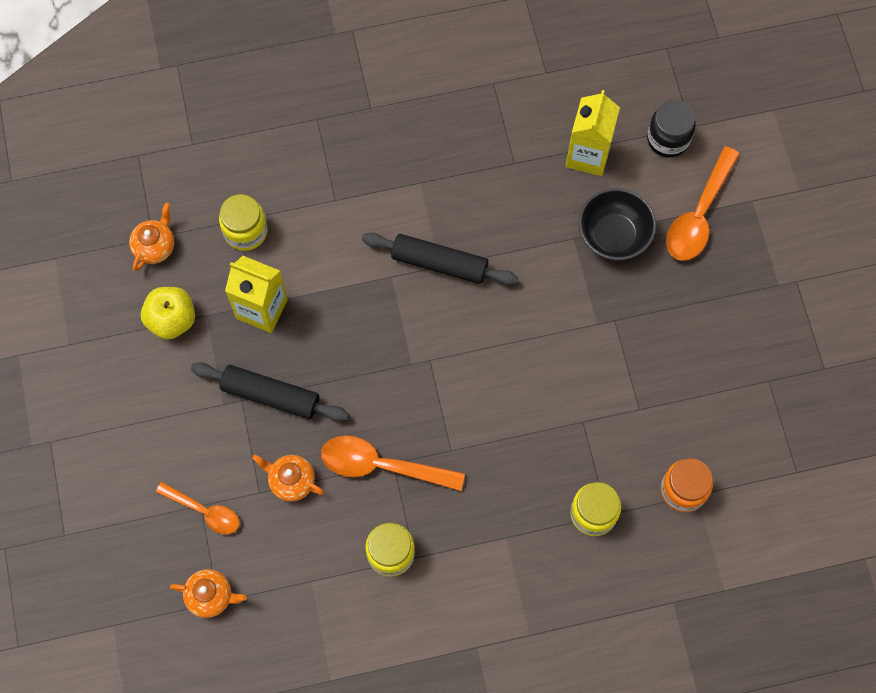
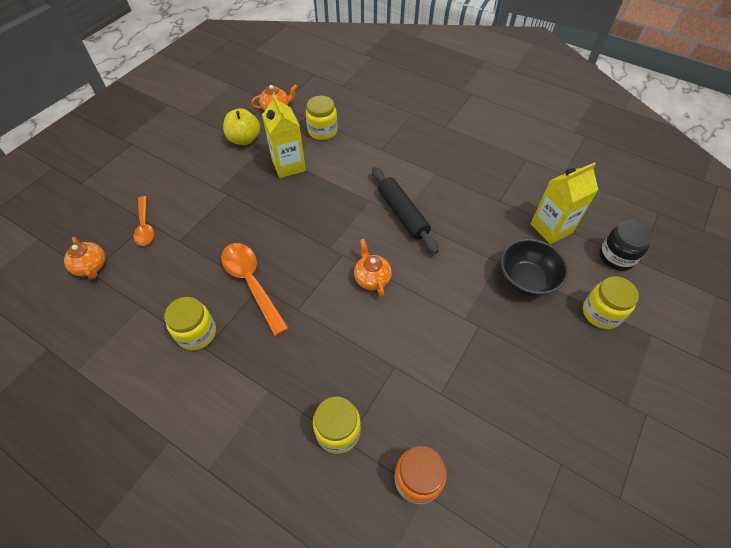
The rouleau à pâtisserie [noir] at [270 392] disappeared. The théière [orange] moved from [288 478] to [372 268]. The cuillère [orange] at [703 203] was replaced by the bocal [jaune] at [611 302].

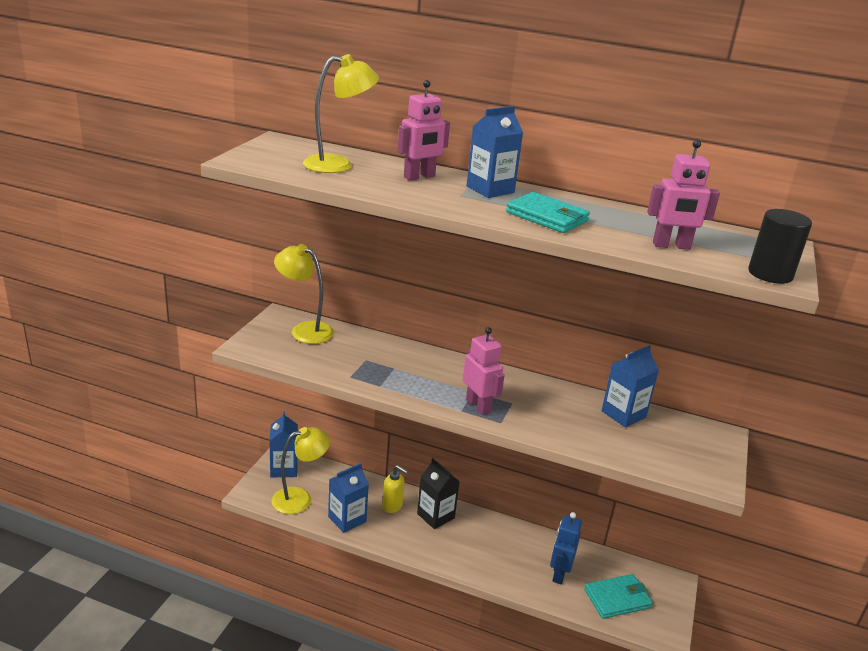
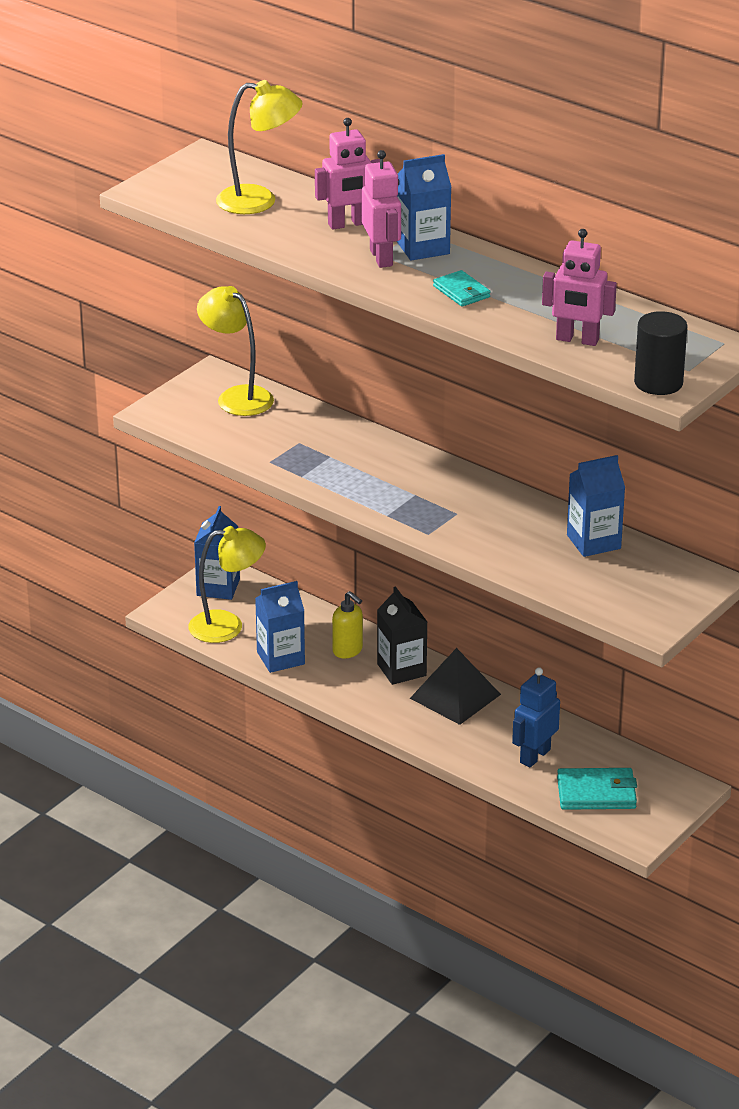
The robot [rose] moved from [484 371] to [381 209]. The portefeuille [turquoise] at [548 212] changed to 0.63 times the size. The pyramide [noir] at [455 686] appeared.

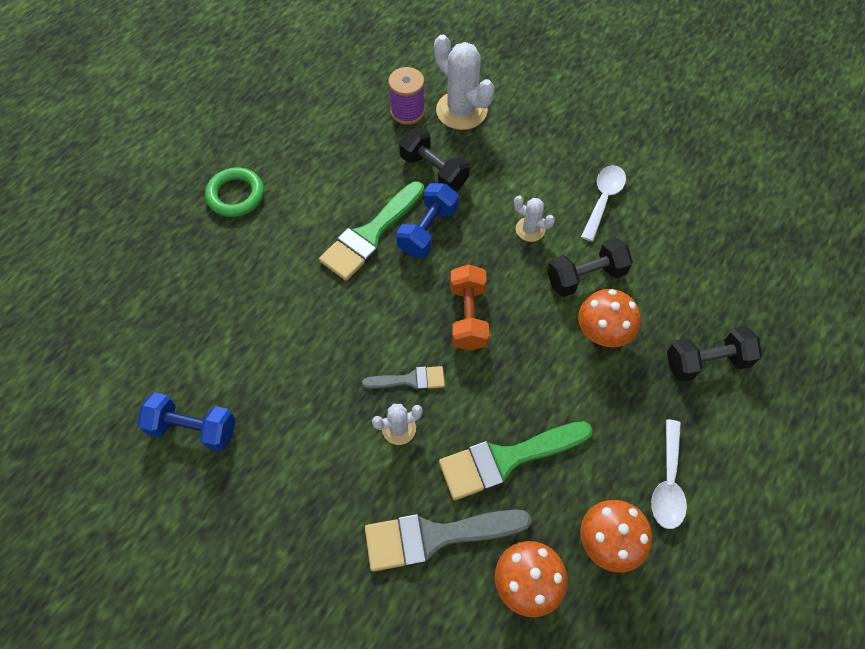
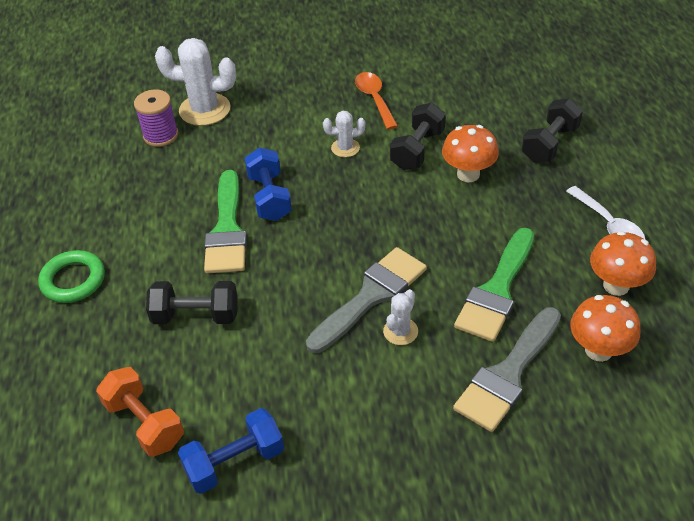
The pinceau [gris] at [403 378] changed to 1.83 times the size. The haltère [noir] moved from [434 159] to [192 302]. The haltère [orange] moved from [469 307] to [140 412]. The cuillère [blanc] at [603 203] became the cuillère [orange] at [376 101].

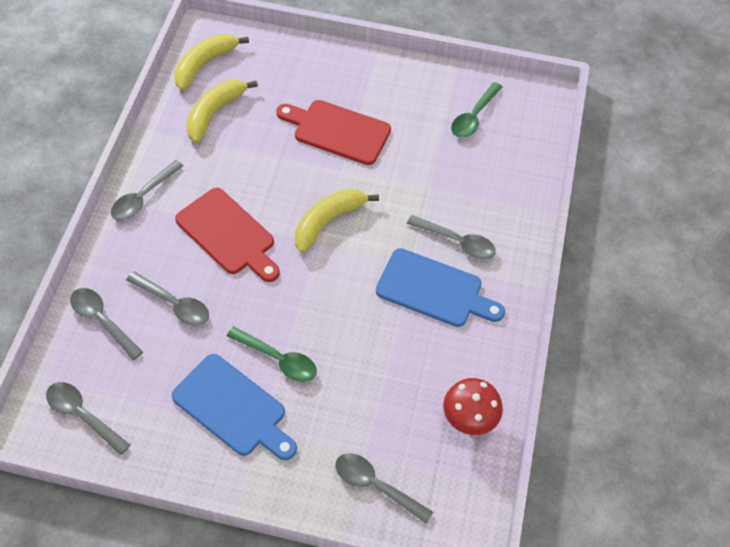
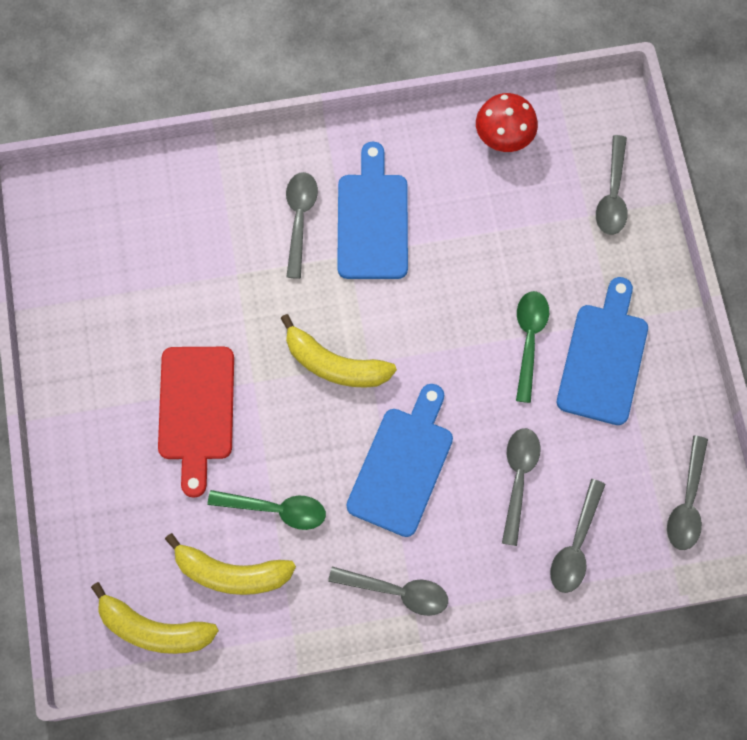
The planche à découper [rouge] at [227 235] became the planche à découper [bleu] at [399 460]. The cuillère [vert] moved from [476 110] to [267 510].

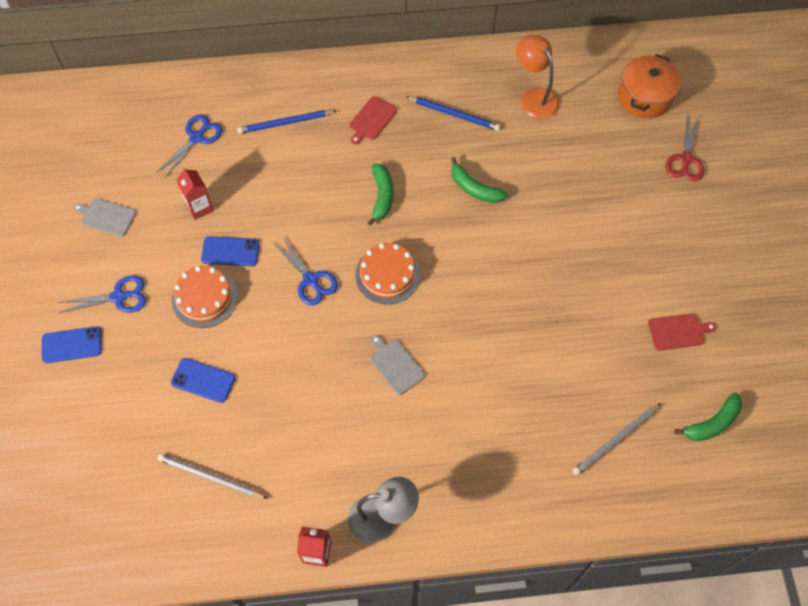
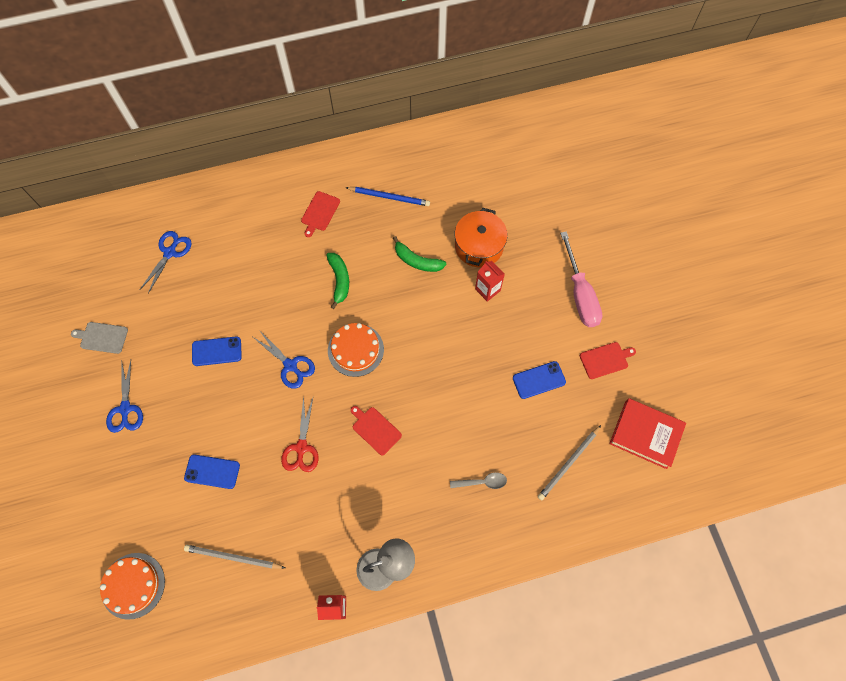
The téléphone [bleu] moved from [72 344] to [539 380]. The ciseaux [bleu] at [102 294] turned 105 degrees clockwise. The gâteau [orange] moved from [204 297] to [132 586]. The brique de lait [rouge] moved from [195 194] to [490 281]. The crayon [bleu] at [286 122] disappeared. The planche à découper [gris] at [397 365] became the planche à découper [rouge] at [376 431]. The lampe [orange] at [538 77] disappeared. The marmite [orange] moved from [649 86] to [481 237]. The ciseaux [rouge] moved from [684 148] to [300 434]. The banane [vert] at [708 417] was replaced by the livre [rouge] at [647 433]. The cuillère [gris] at [478 480] appeared. The tournevis [rose] at [581 279] appeared.

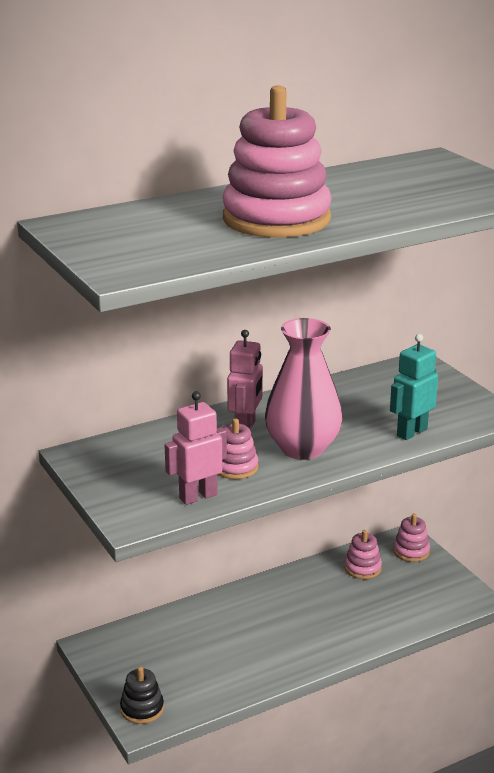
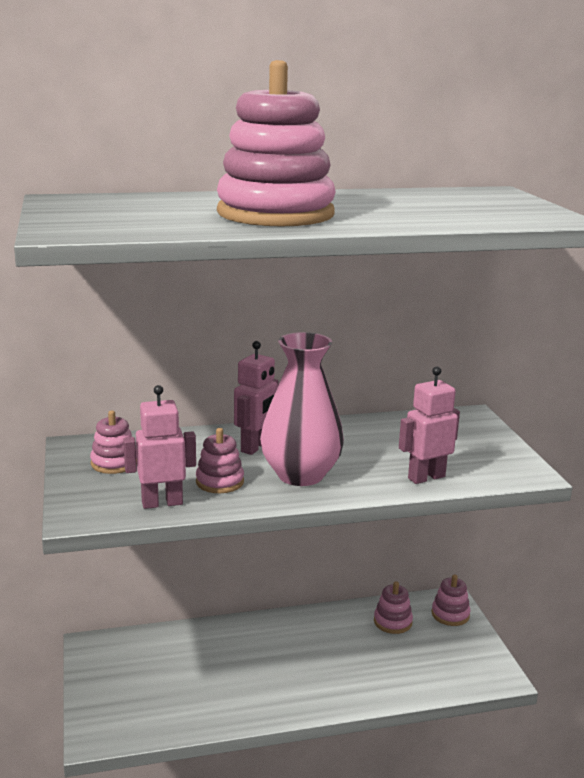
The jouet à empiler [noir] at [142 695] disappeared. The robot [turquoise] at [414 387] became the robot [rose] at [429 425]. The jouet à empiler [rose] at [113 442] appeared.

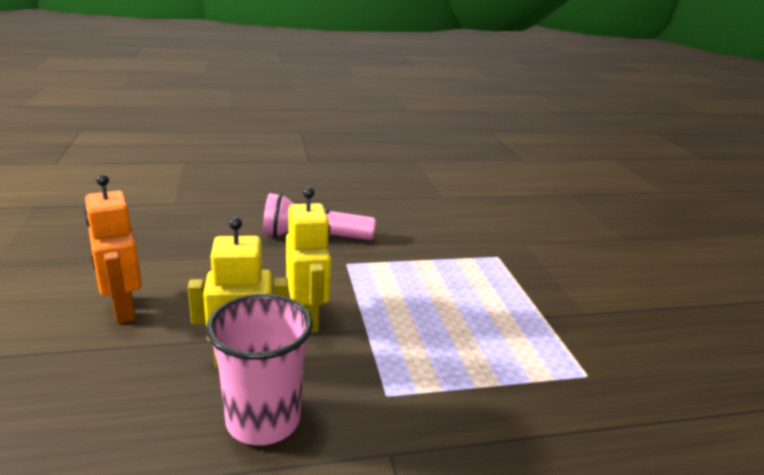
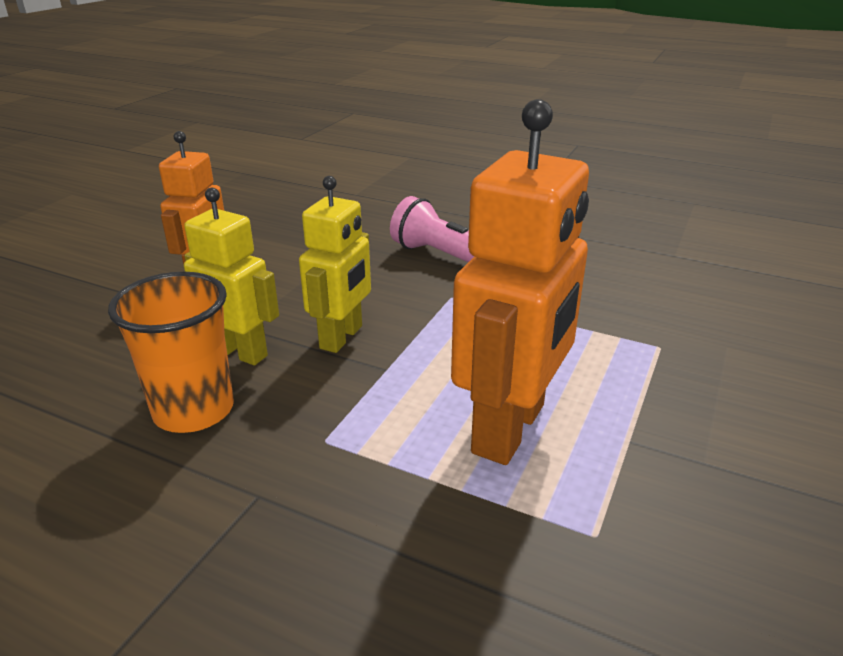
The gobelet [rose] at [259 369] became the gobelet [orange] at [171 352]. The robot [orange] at [520 282] appeared.

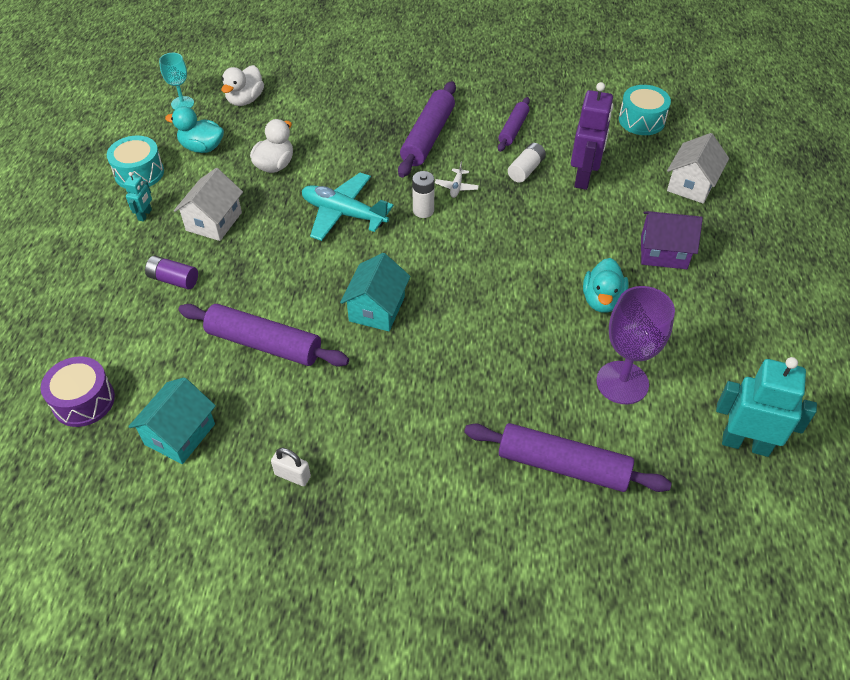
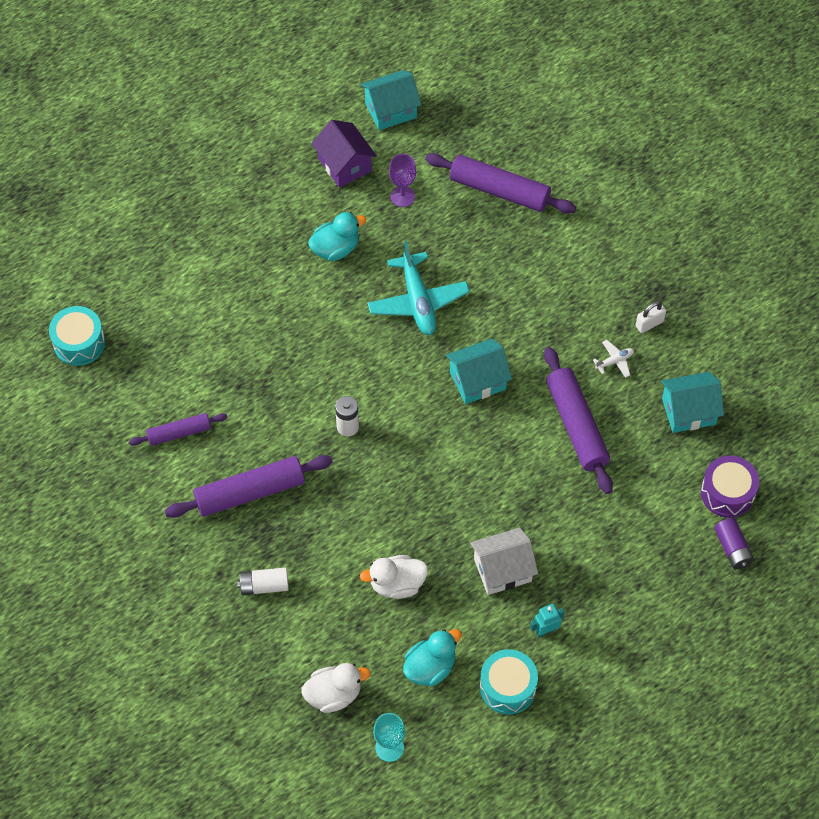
The pile [violet] moved from [171 272] to [734 543]. The canard [turquoise] at [194 129] turned 105 degrees counterclockwise. The cadenas [blanc] at [291 467] turned 75 degrees clockwise. The avion [turquoise] moved from [348 207] to [418 288]. The avion [blanc] moved from [457 180] to [613 359]. The rouleau à pâtisserie [violet] at [568 457] turned 45 degrees counterclockwise. The pile [blanc] moved from [527 163] to [263 581]. The robot [violet] at [592 136] disappeared. The verre à pied [violet] at [635 345] changed to 0.58 times the size. The maison [violet] moved from [672 240] to [344 154]. The maison [blanc] at [698 168] disappeared. The robot [turquoise] at [766 407] was replaced by the maison [turquoise] at [391 100].

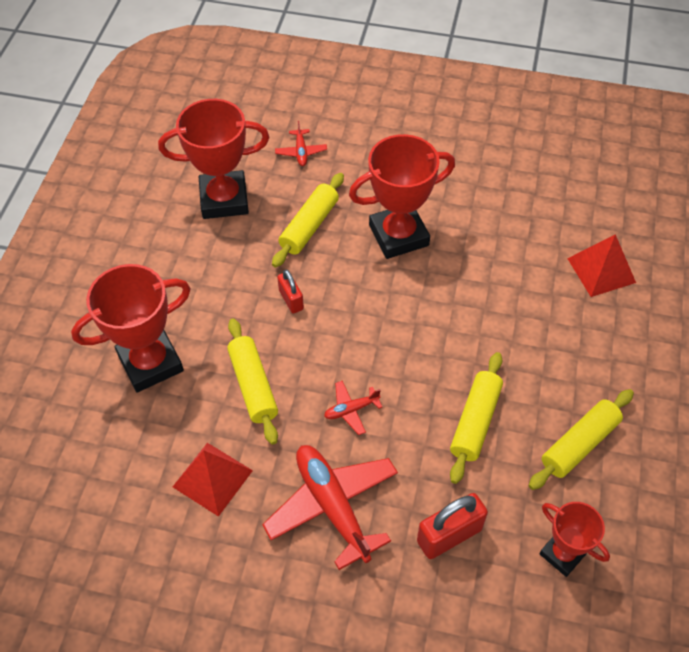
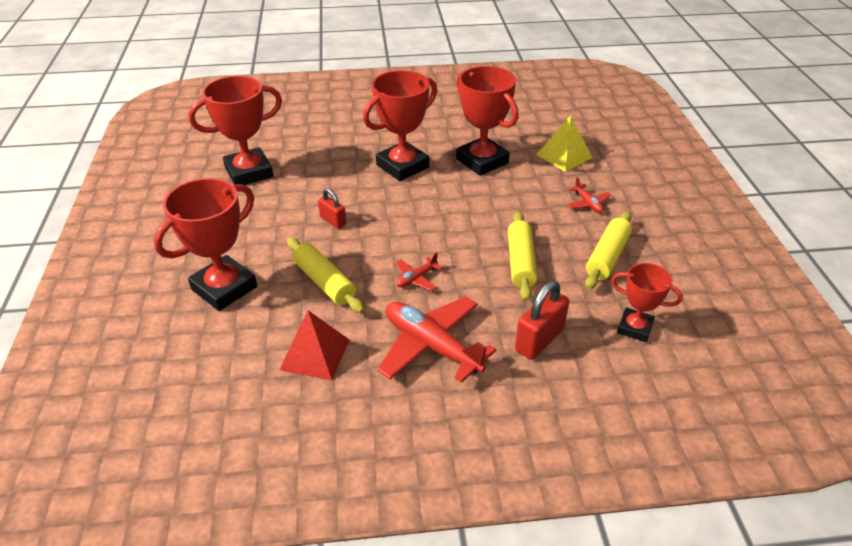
The rouleau à pâtisserie [jaune] at [308 220] disappeared. The avion [rouge] moved from [301 143] to [589 195]. The pyramide [rouge] at [601 265] became the pyramide [jaune] at [564 144]. The trophée [rouge] at [487 121] appeared.

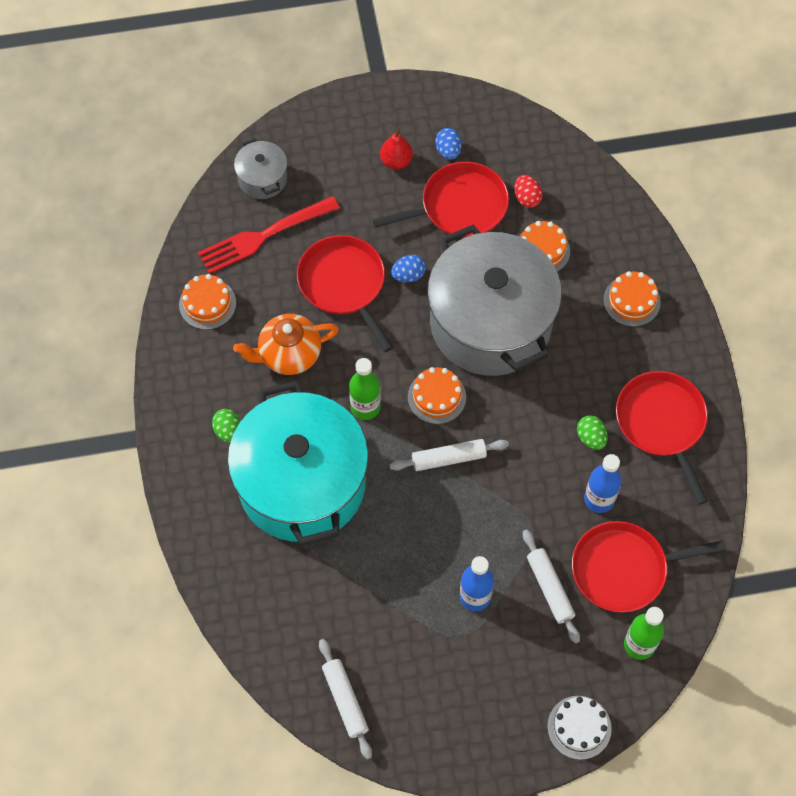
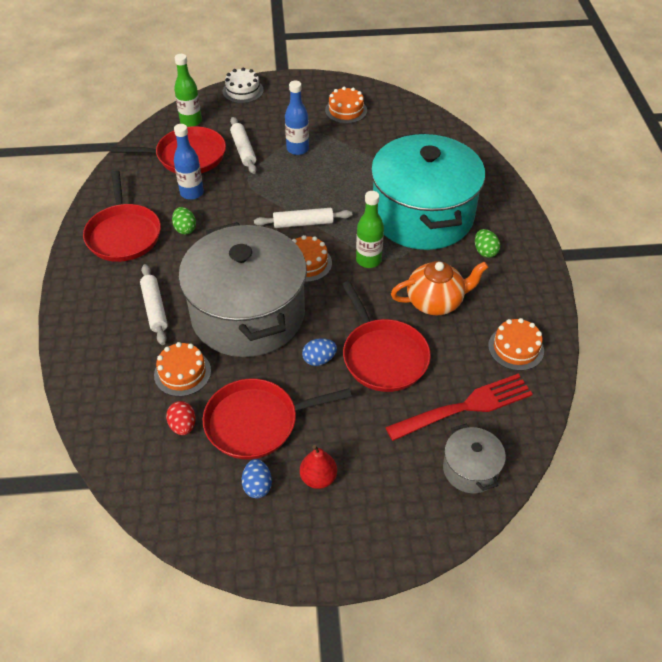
The rouleau à pâtisserie [blanc] moved from [345 699] to [154 304]. The gâteau [orange] moved from [632 299] to [346 105].

